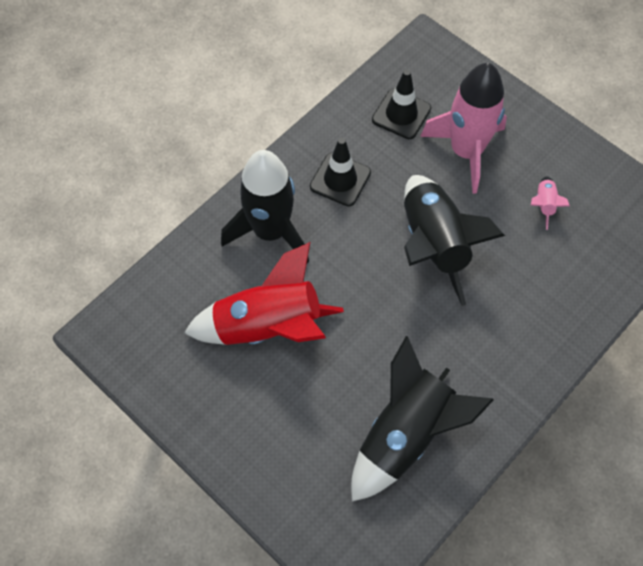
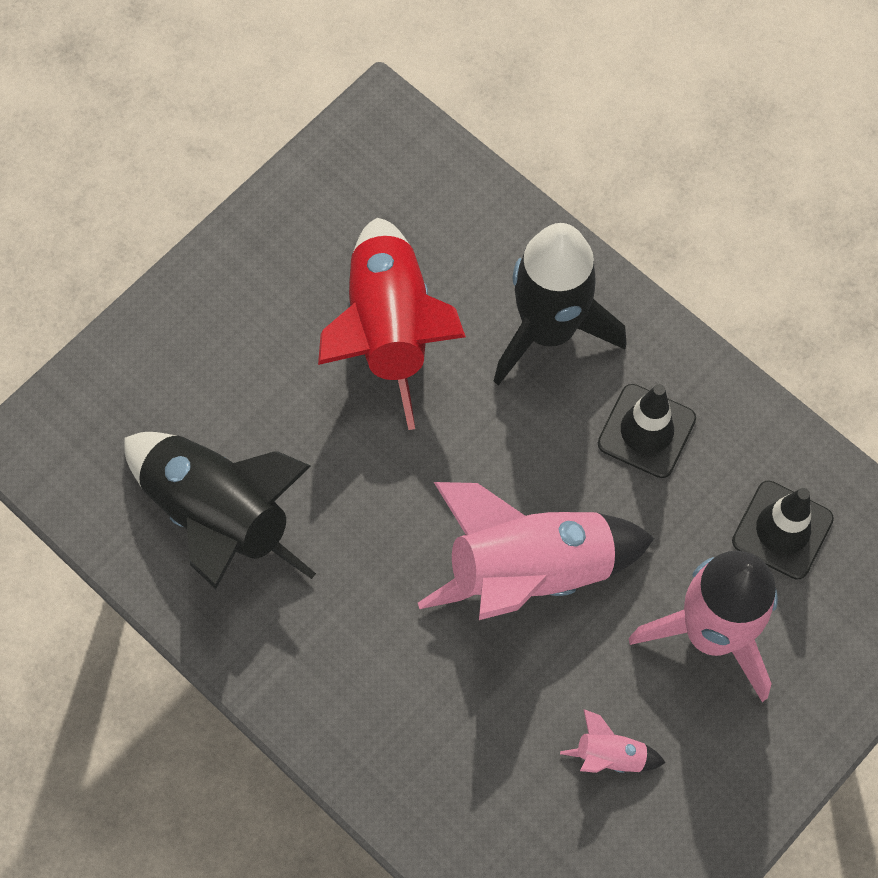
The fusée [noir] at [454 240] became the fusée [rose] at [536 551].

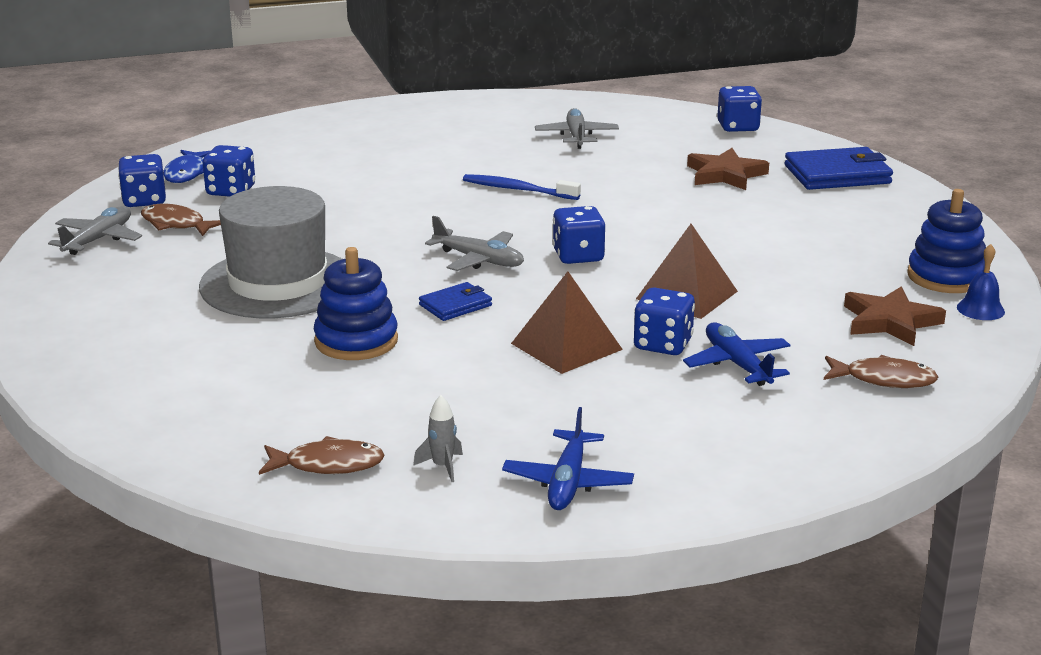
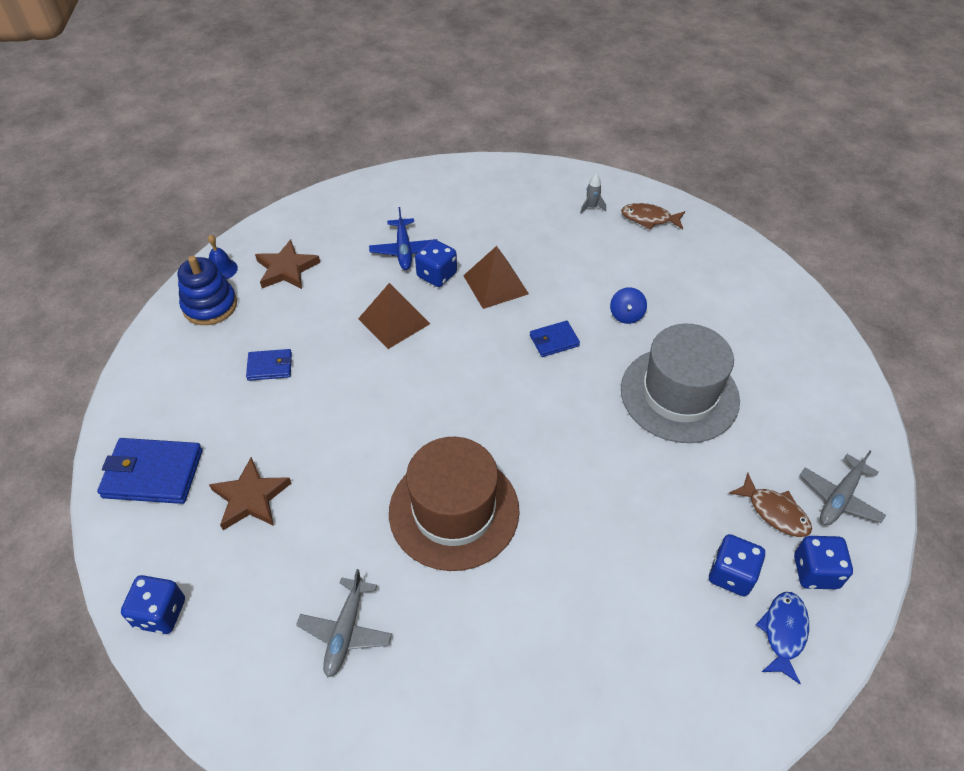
The jouet à empiler [bleu] at [356 303] was replaced by the toupie [bleu] at [628 305]. The avion [gris] at [474 243] disappeared. The brosse à dents [bleu] at [522 187] was replaced by the chapeau [marron] at [454 504]. The avion [bleu] at [568 458] disappeared. The dé [bleu] at [579 235] disappeared. The poisson [marron] at [881 371] disappeared. The portefeuille [bleu] at [269 365] appeared.

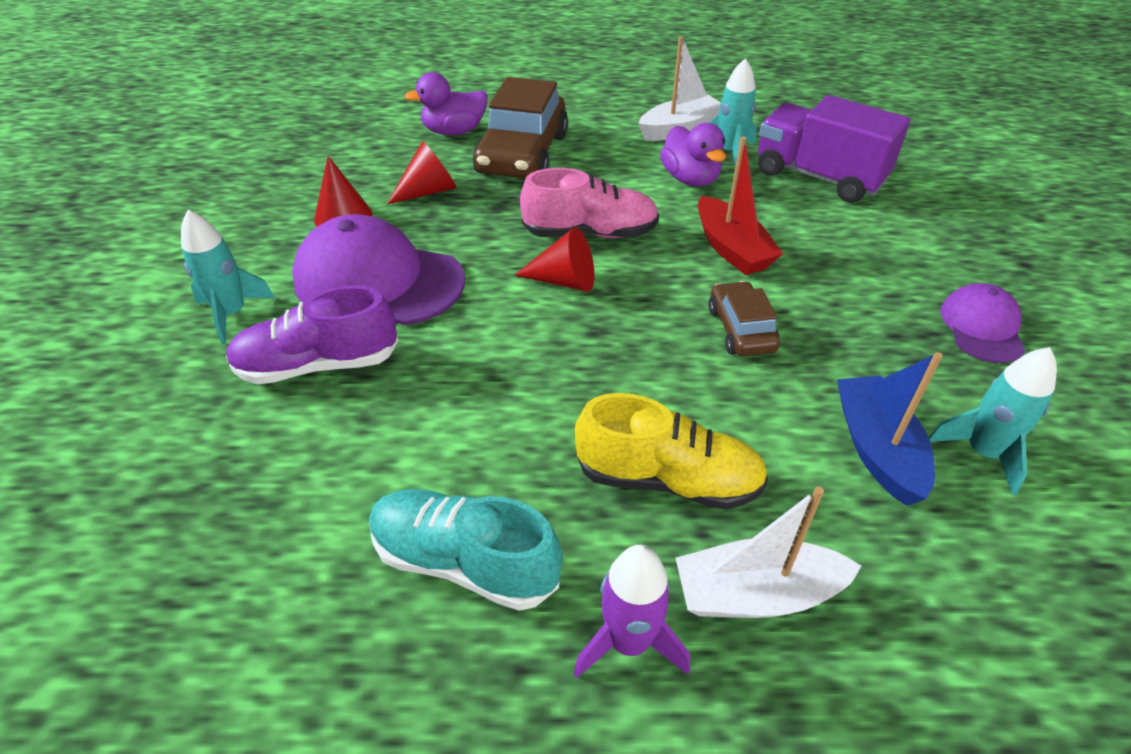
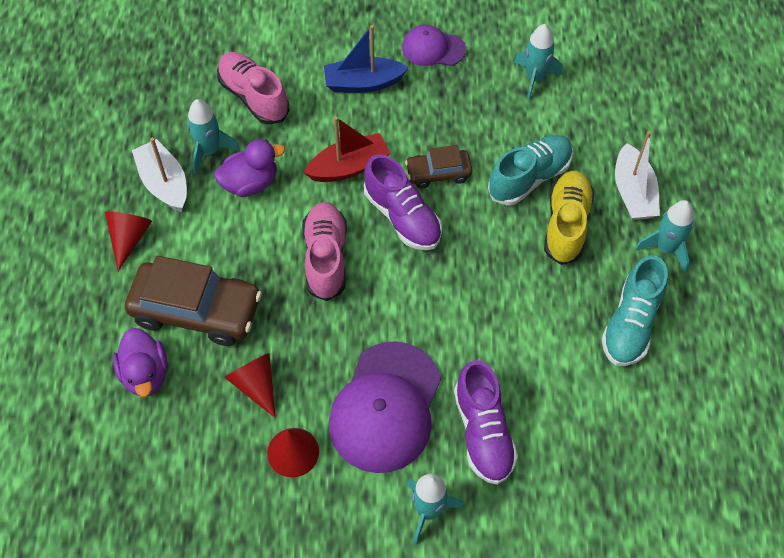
The cône [rouge] moved from [554 259] to [128 241]. The fusée [violet] at [632 611] became the fusée [turquoise] at [664 236]. The camion [violet] at [834 149] was replaced by the chaussure [rose] at [253 88]. The bateau [bleu] moved from [890 429] to [366 59]. The chaussure [violet] at [403 202] appeared. The chaussure [turquoise] at [530 170] appeared.

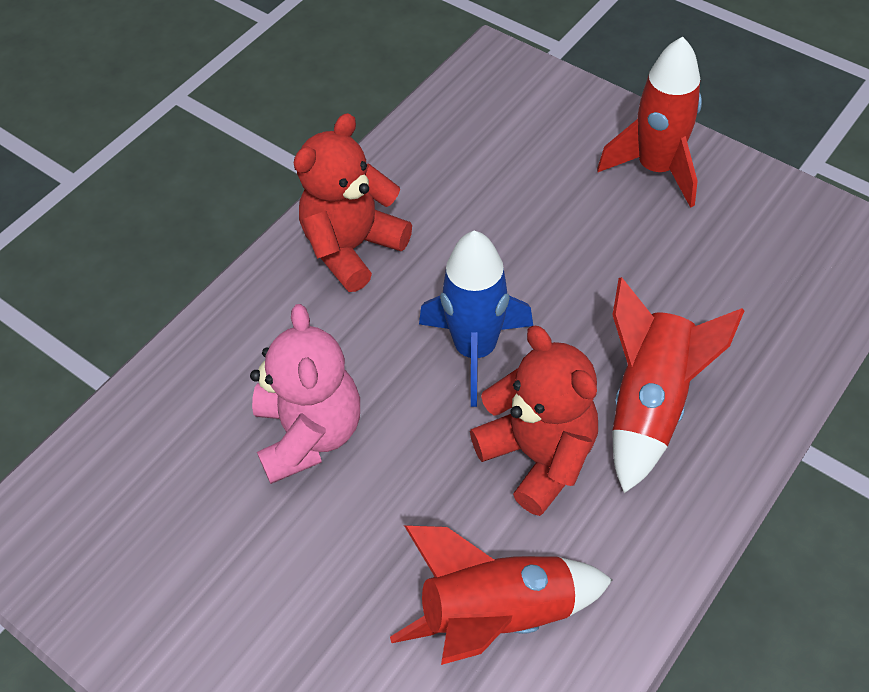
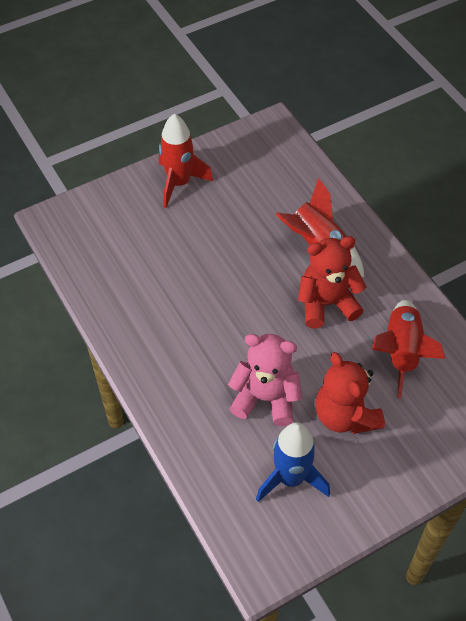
The ours en peluche [rouge] moved from [353 202] to [350 393]. The fusée [bleu] moved from [476 319] to [293 462].

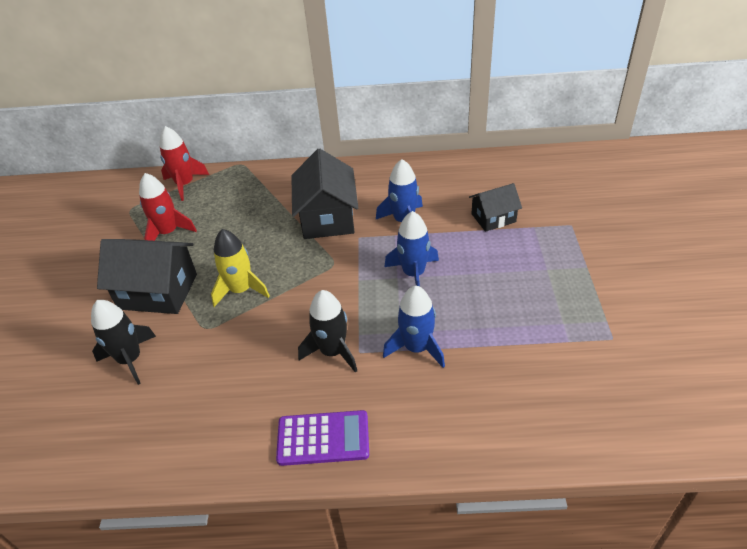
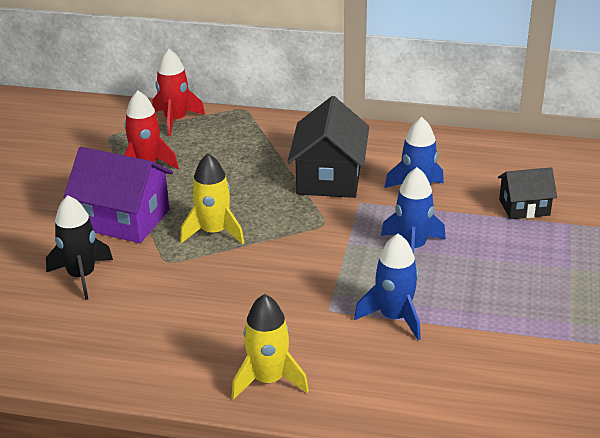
The maison [noir] at [147 276] became the maison [violet] at [118 195]. The calculatrice [violet] at [322 438] was replaced by the fusée [jaune] at [270 347]. The fusée [noir] at [327 331] disappeared.

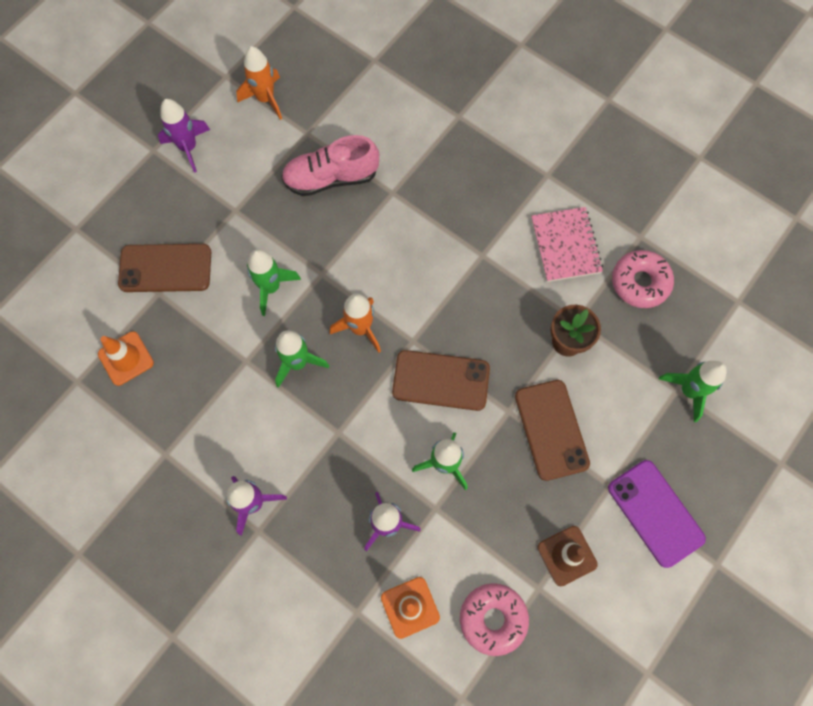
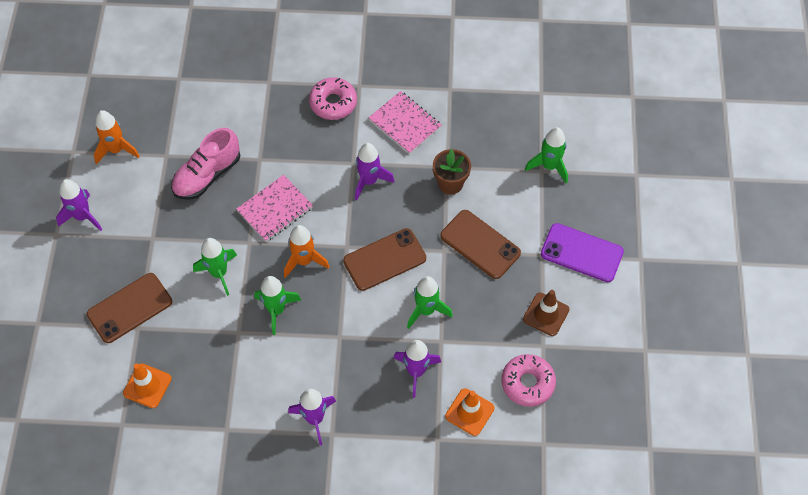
The beignet [rose] moved from [643 279] to [333 98]. The carnet [rose] at [274 208] appeared. The fusée [violet] at [375 172] appeared.

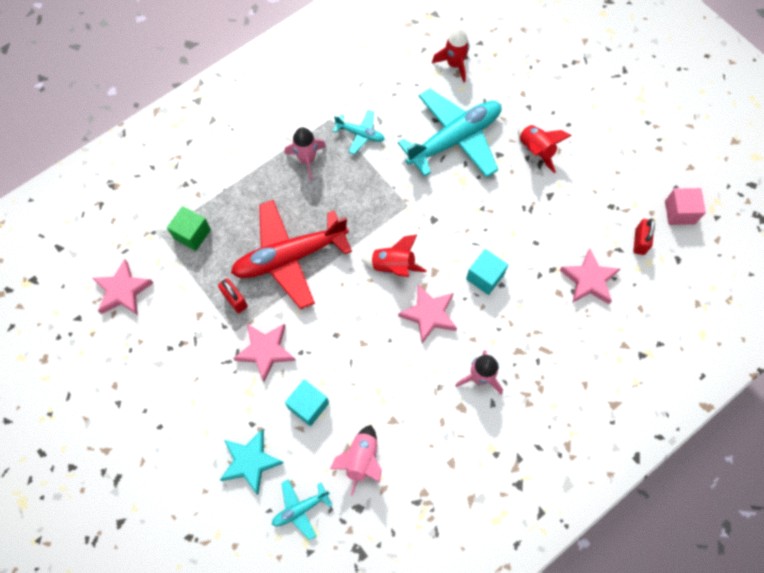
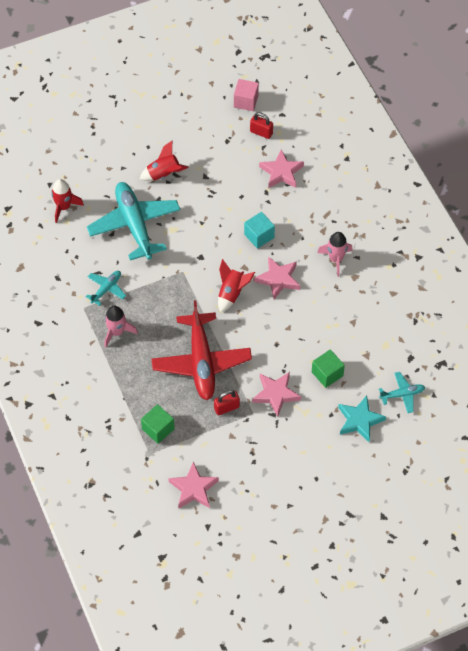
The avion [turquoise] at [302 509] turned 90 degrees counterclockwise. The cube [turquoise] at [307 402] became the cube [vert] at [328 368]. The fusée [rose] at [356 460] disappeared.

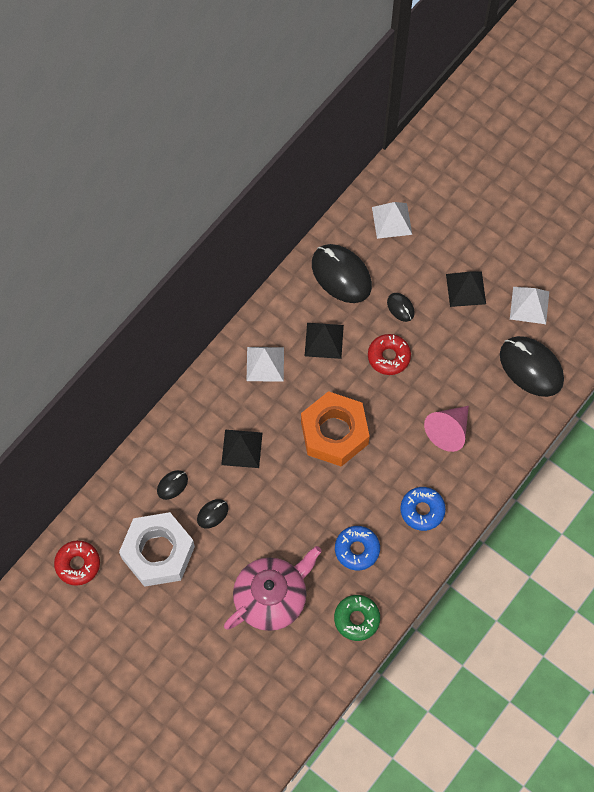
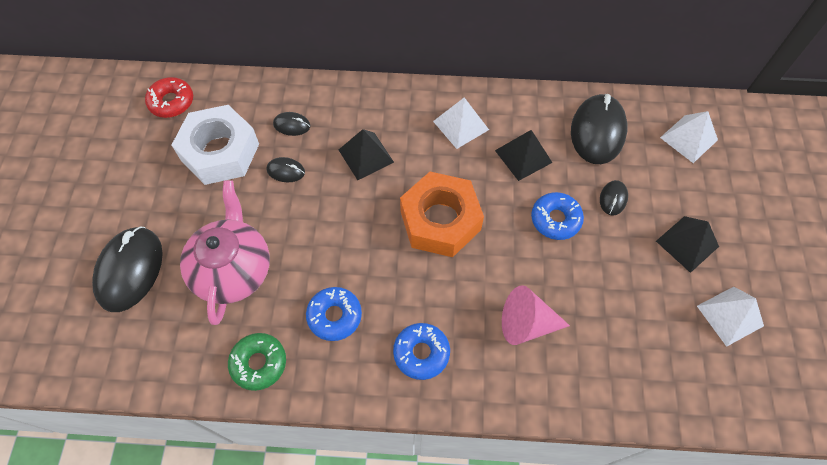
The théière [rose] at [273 588] turned 105 degrees counterclockwise. The beignet [rouge] at [389 354] became the beignet [bleu] at [557 216]. The souris [noir] moved from [532 366] to [127 269].

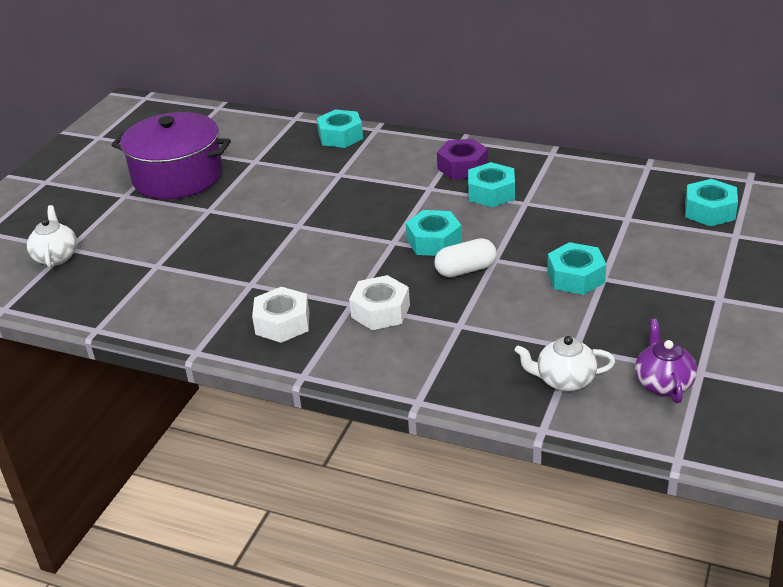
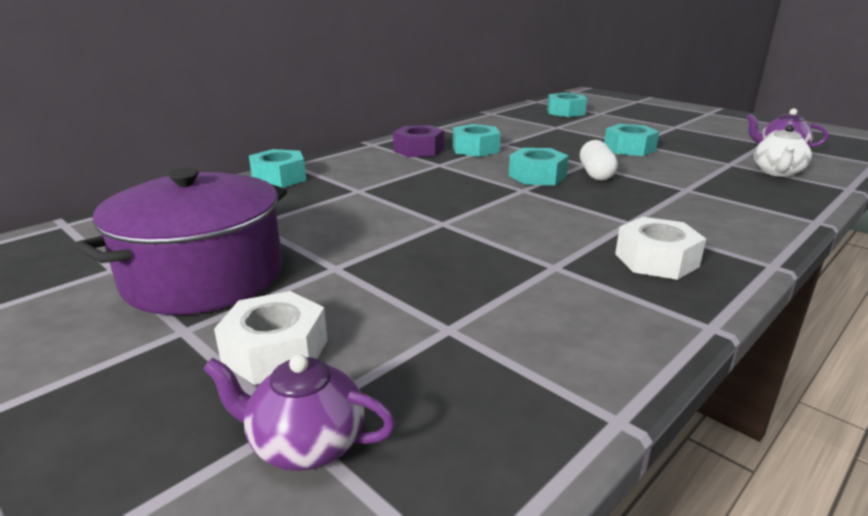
The théière [blanc] at [52 236] became the théière [violet] at [299 412]. The écrou [blanc] moved from [379 302] to [270 338].

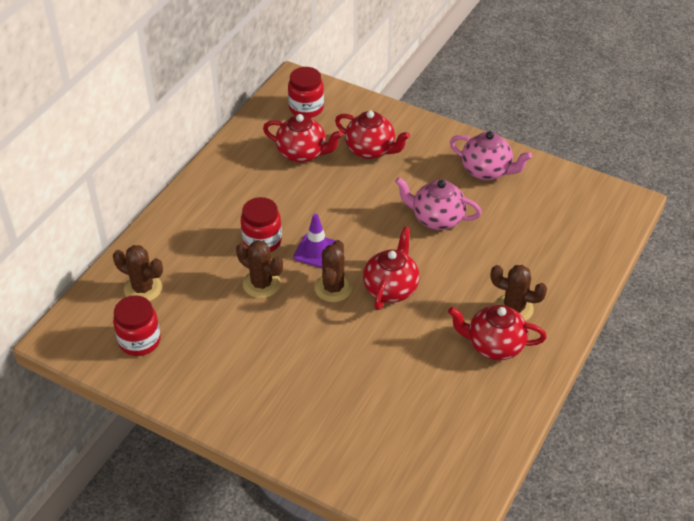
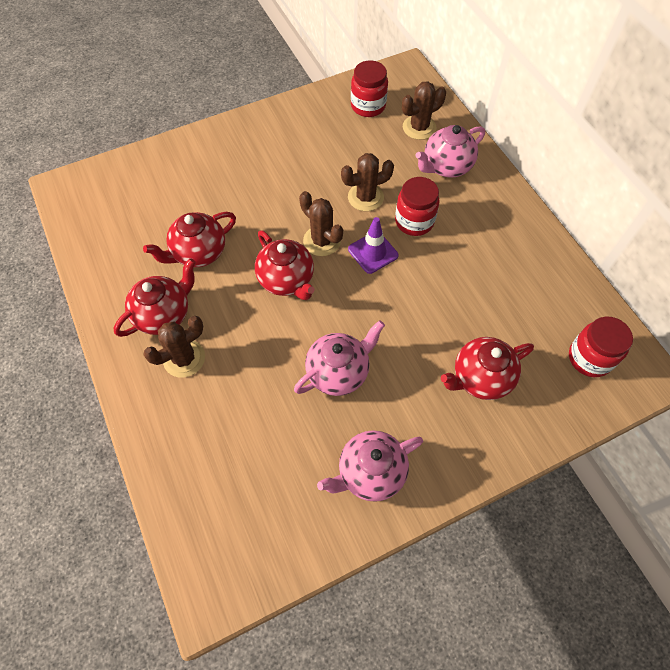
The théière [rouge] moved from [303 138] to [189 239]. The théière [rose] at [450 151] appeared.

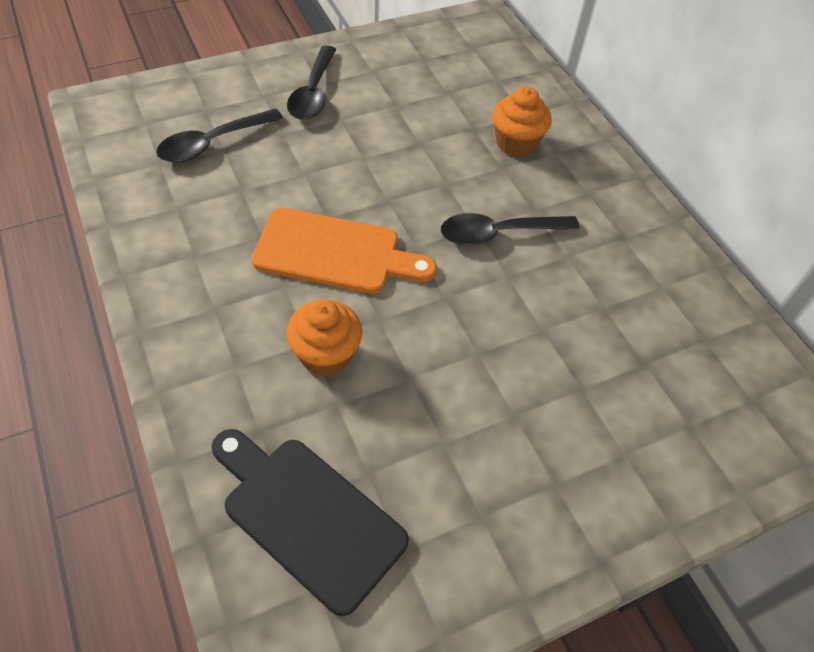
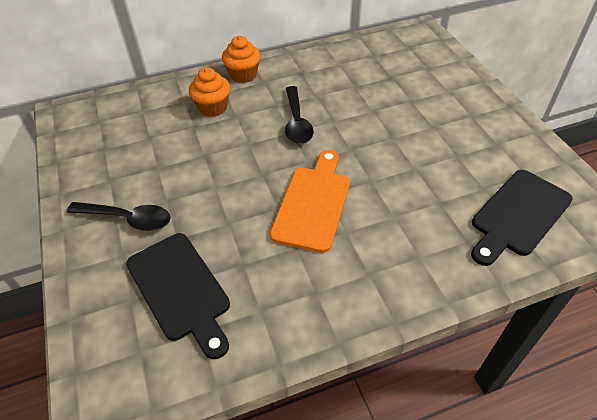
The cuillère [noir] at [219 135] was replaced by the planche à découper [noir] at [178 296]. The muffin [orange] moved from [324 337] to [241 59].

